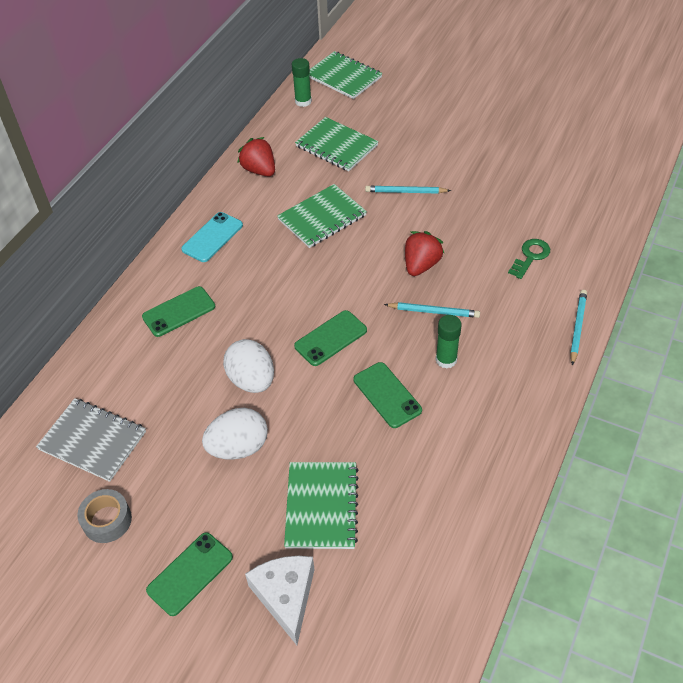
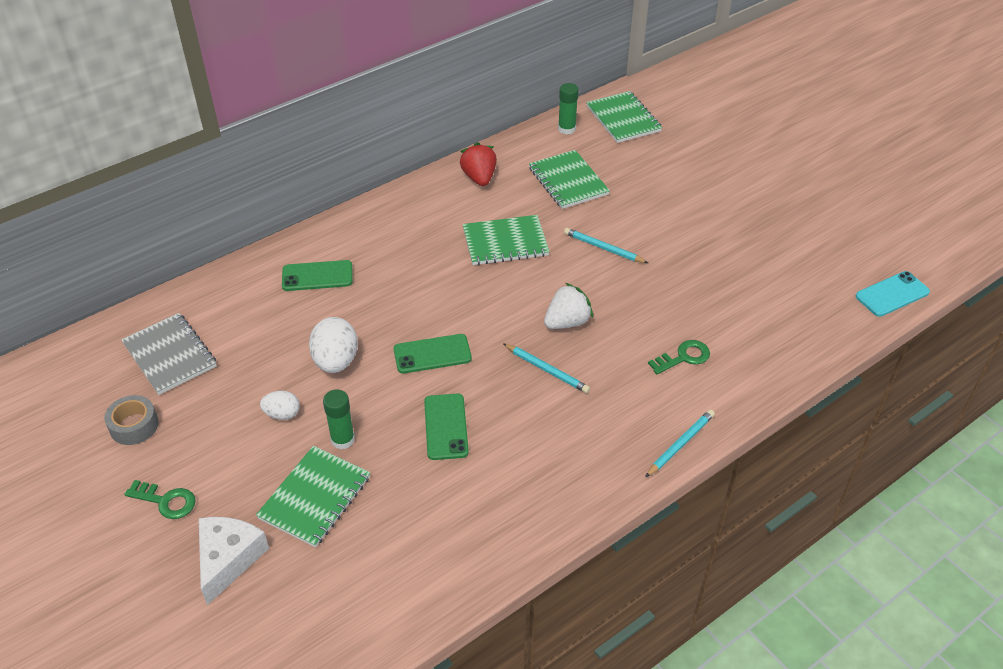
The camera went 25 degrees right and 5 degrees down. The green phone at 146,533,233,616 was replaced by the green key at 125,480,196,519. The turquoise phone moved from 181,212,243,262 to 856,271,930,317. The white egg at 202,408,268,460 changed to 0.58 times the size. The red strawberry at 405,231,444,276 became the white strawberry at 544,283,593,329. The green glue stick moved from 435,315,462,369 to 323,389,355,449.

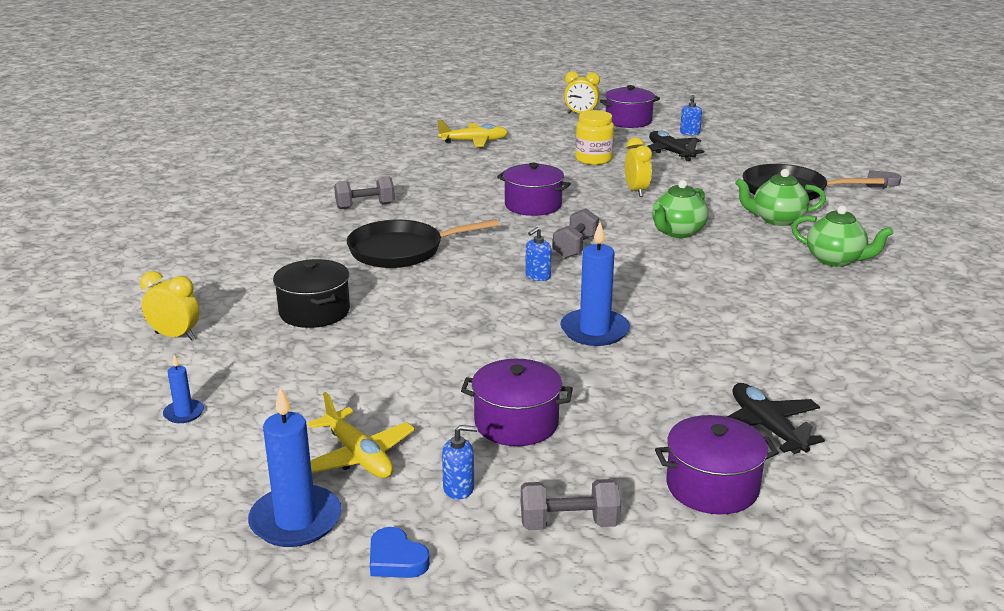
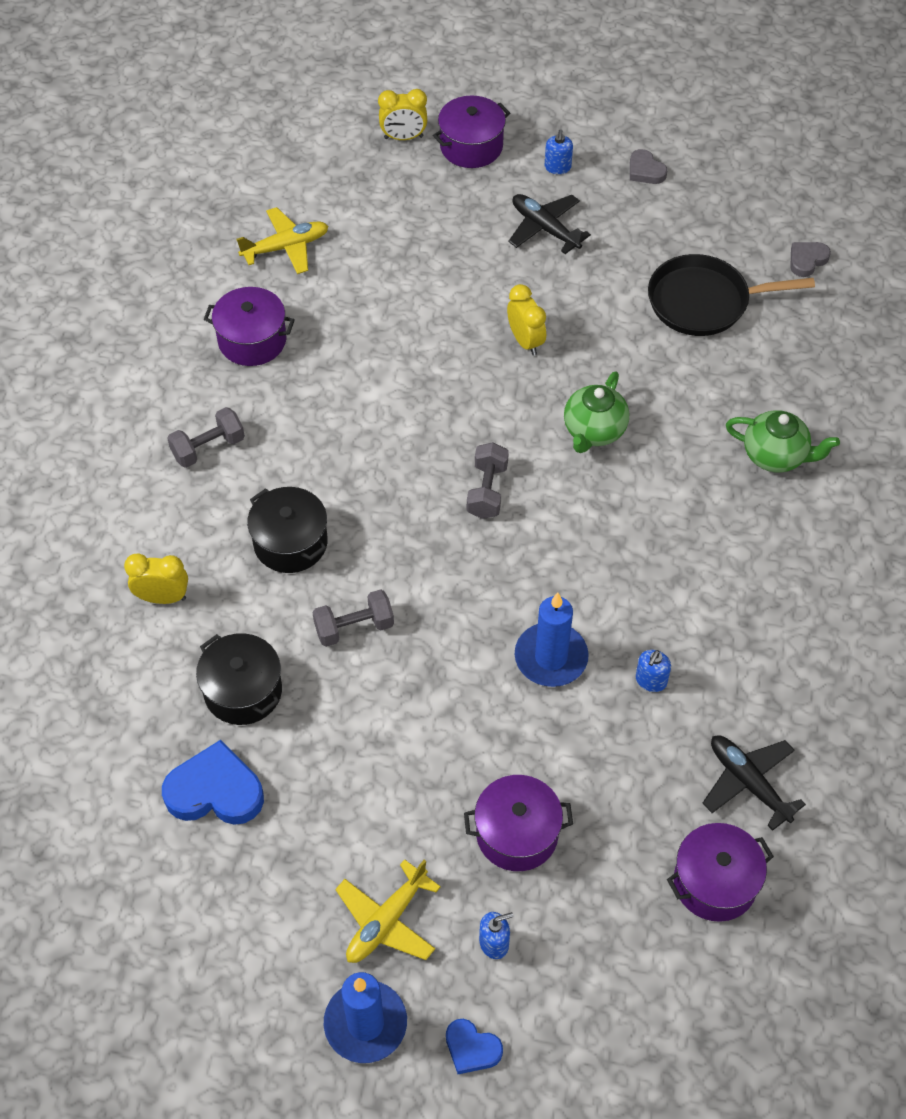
The camera went 15 degrees left and 30 degrees up. The yellow clock moved from 140,271,200,340 to 124,553,188,604. The blue candle at 163,355,204,423 disappeared. The yellow plane at 308,392,415,478 turned 90 degrees clockwise. The black pan at 347,219,499,268 was replaced by the black pot at 247,487,328,573. The purple pot moved from 497,163,571,216 to 204,287,295,366. The grey dumbbell moved from 521,479,621,530 to 312,589,394,647. The blue soap dispenser moved from 525,227,552,281 to 636,650,671,692. The yellow jar at 575,110,614,165 disappeared. The green teapot at 735,169,826,226 disappeared. The blue heart at 162,740,264,825 appeared. The grey heart at 630,149,667,184 appeared.

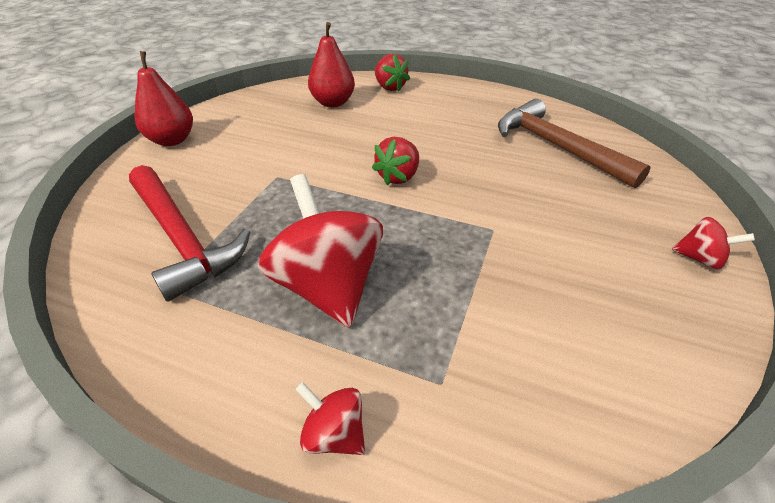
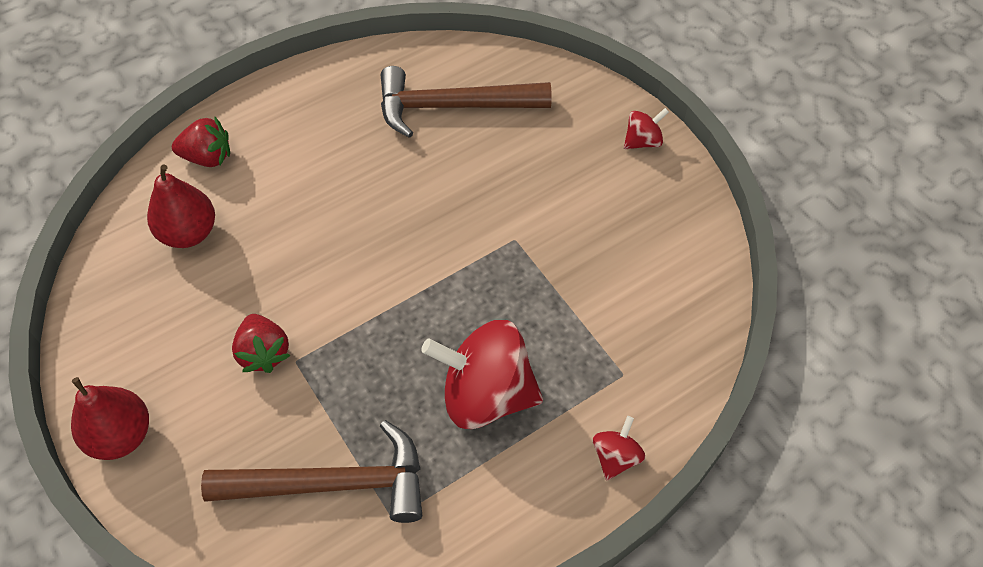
The camera went 55 degrees left and 15 degrees up. The red hammer at 129,165,250,302 became the brown hammer at 201,420,422,523. The red spinning top at 295,382,365,455 turned 135 degrees clockwise. The red strawberry moved from 372,137,419,185 to 232,314,291,373.

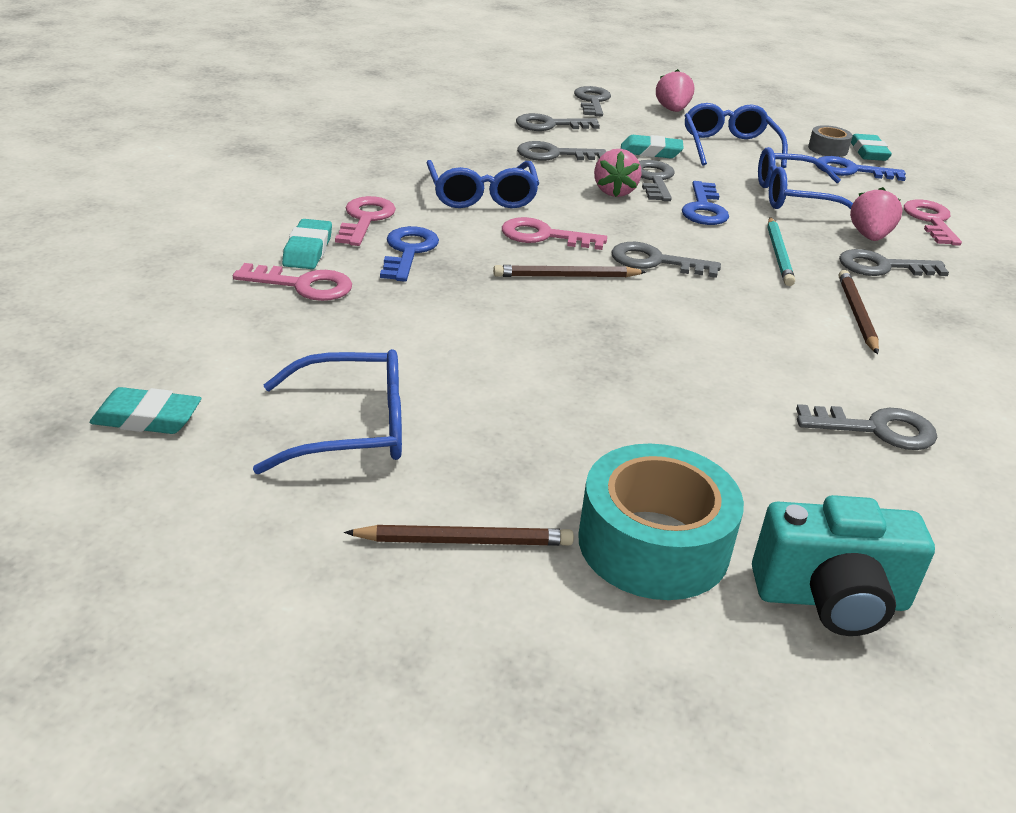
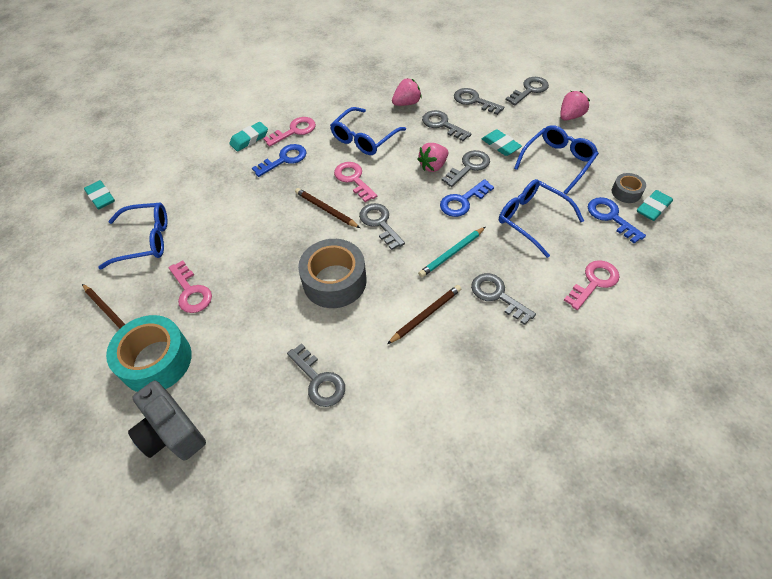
The camera went 50 degrees right and 20 degrees up. The pink key moved from 233,263,352,301 to 168,260,212,313. The blue glasses at 253,349,402,474 turned 45 degrees counterclockwise. The turquoise camera at 752,495,935,636 became the grey camera at 128,381,206,461. The pink strawberry moved from 850,187,902,241 to 392,78,422,106. The grey tape at 298,239,367,308 appeared.

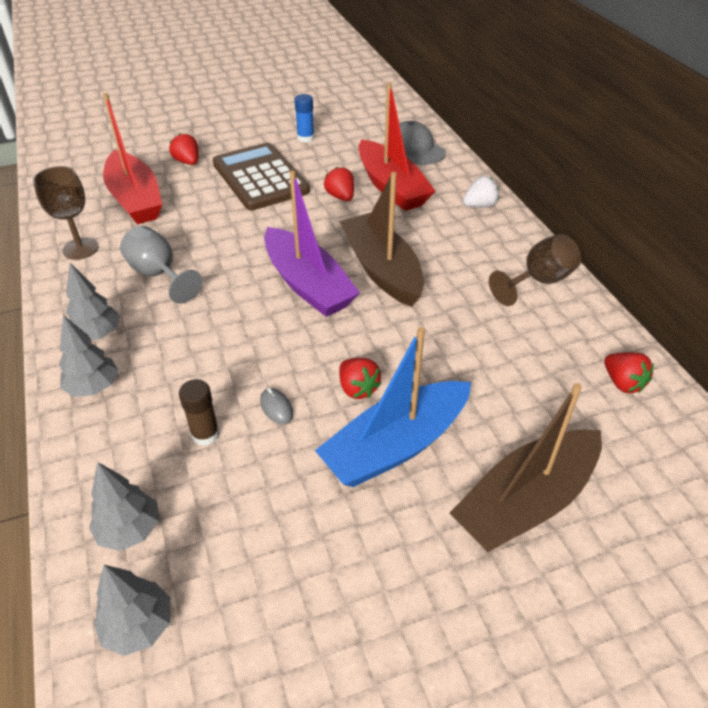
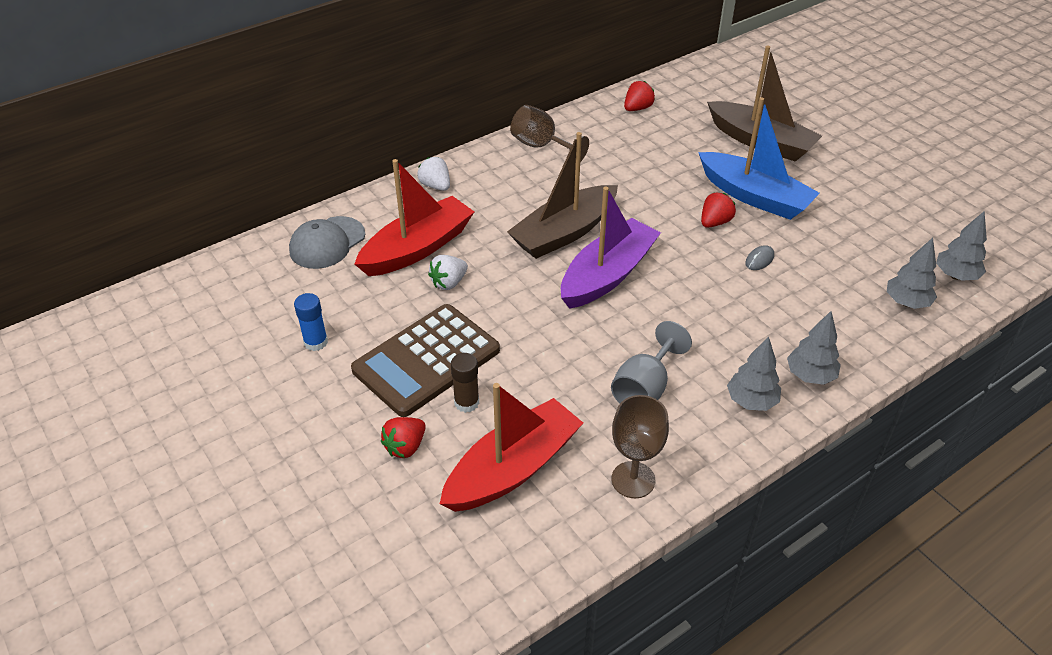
The camera went 105 degrees left and 0 degrees up. The brown glue stick moved from 179,379,220,446 to 451,353,479,413. The red strawberry at 324,167,354,201 became the white strawberry at 428,255,468,290.

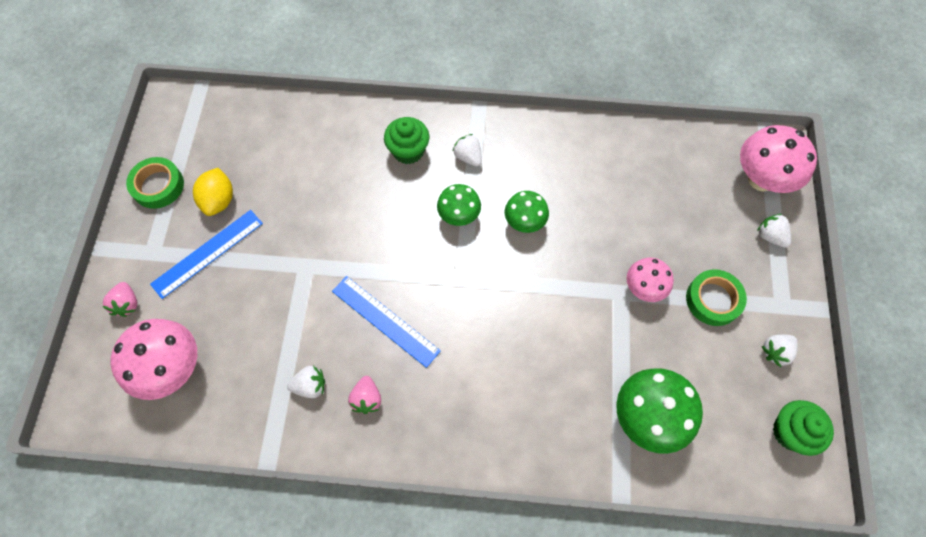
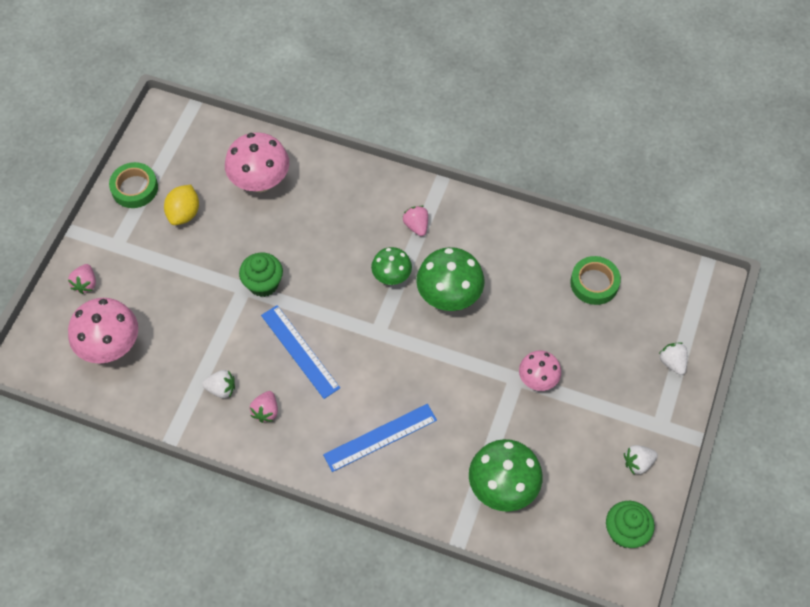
The camera went 15 degrees right and 5 degrees down. The blue ruler moved from 150,210,263,299 to 323,404,437,472. The green cupcake moved from 384,117,429,164 to 239,253,283,297. The white strawberry at 453,134,482,166 became the pink strawberry at 403,206,428,236. The green mushroom at 505,191,549,233 changed to 1.65 times the size. The green tape moved from 686,269,747,326 to 570,256,621,305. The pink mushroom moved from 740,125,817,193 to 225,132,289,192.

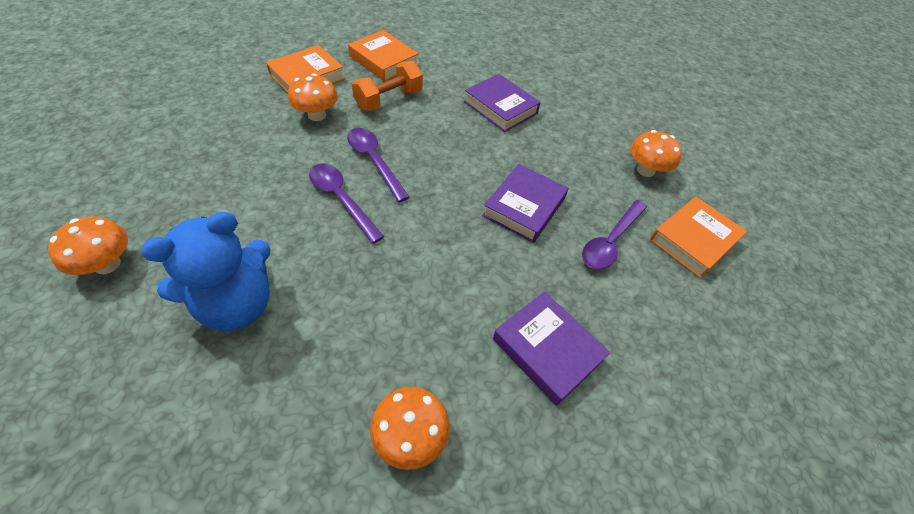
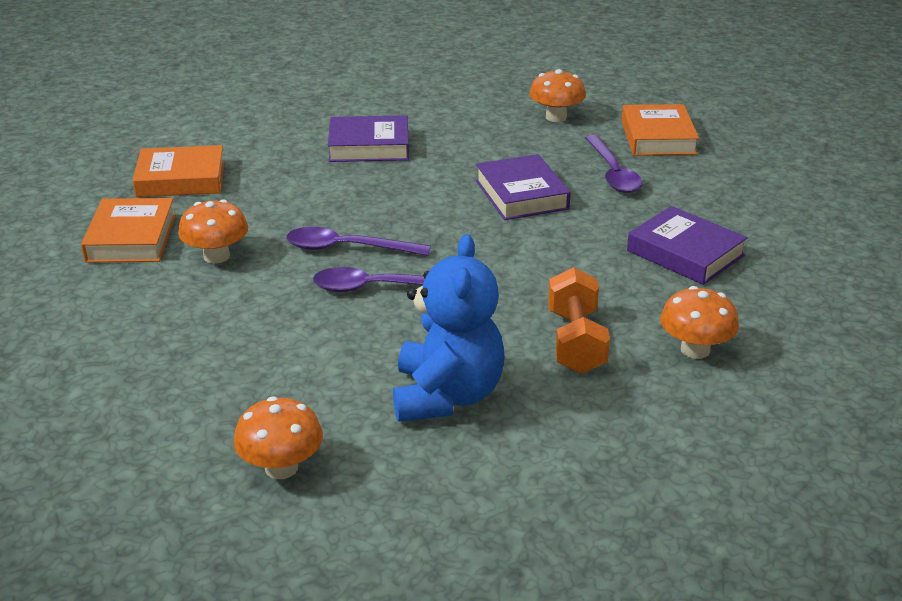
The camera went 45 degrees left and 20 degrees down. The orange dumbbell moved from 352,61,423,111 to 548,267,610,374. The purple book at 493,291,610,406 turned 45 degrees clockwise.

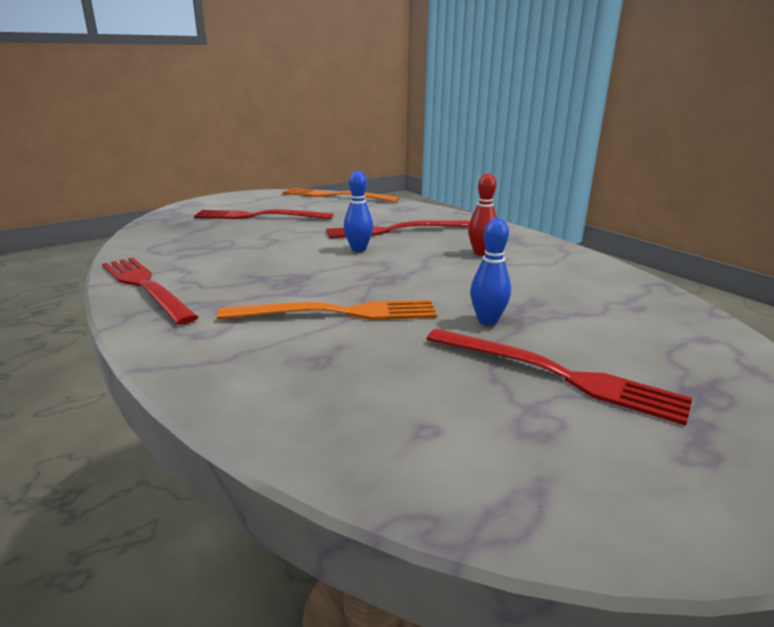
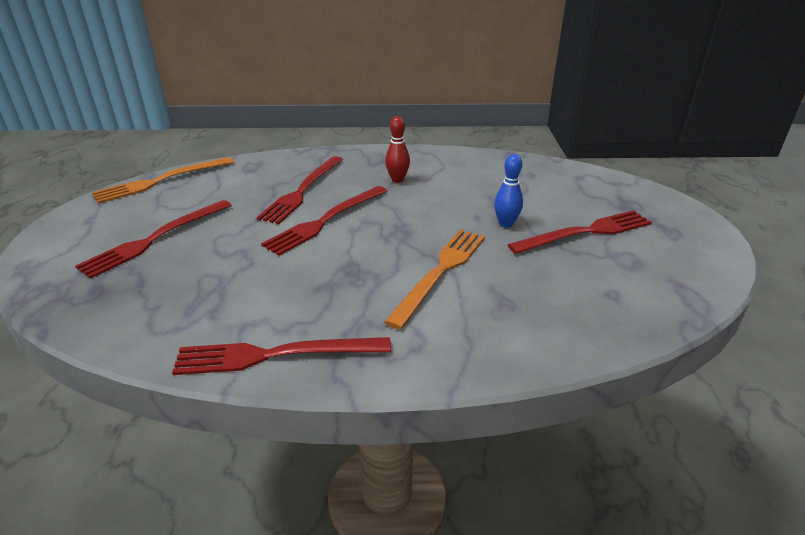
The camera went 55 degrees left and 10 degrees up. The blue bowling pin at 344,171,373,252 was replaced by the red fork at 261,186,387,256.

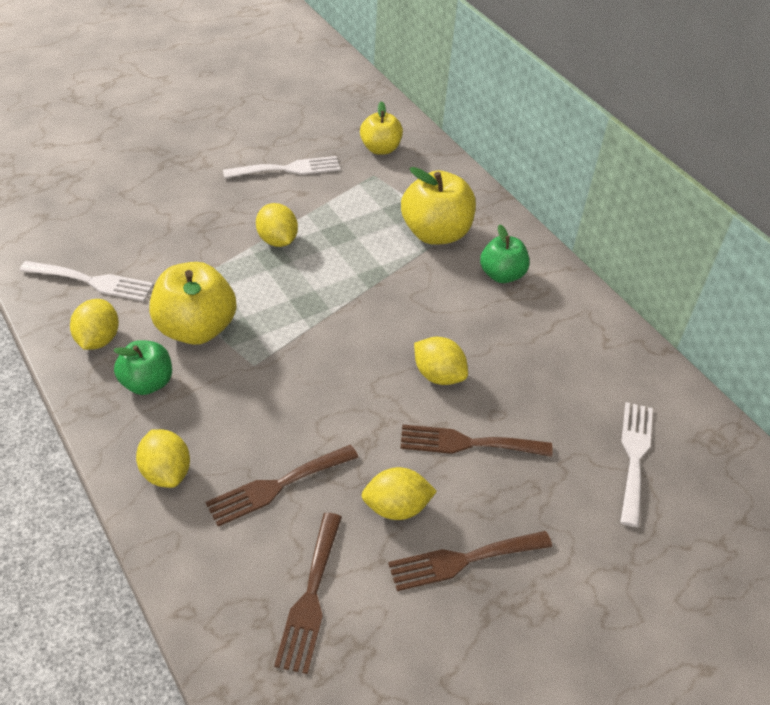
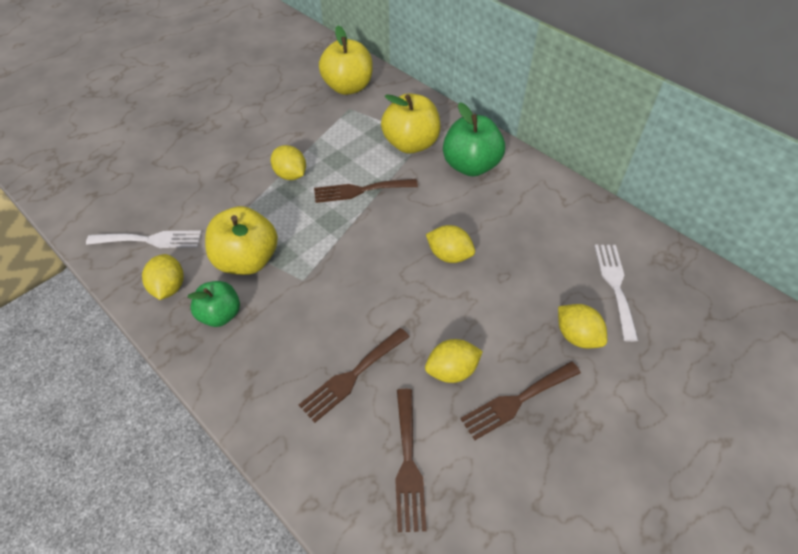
The camera went 10 degrees left and 5 degrees up. The yellow lemon moved from 136,429,190,488 to 558,304,607,349. The white fork at 223,156,341,179 disappeared. The yellow apple at 360,101,403,155 changed to 1.58 times the size. The brown fork moved from 400,424,553,457 to 314,179,418,203. The green apple at 480,224,530,283 changed to 1.58 times the size.

